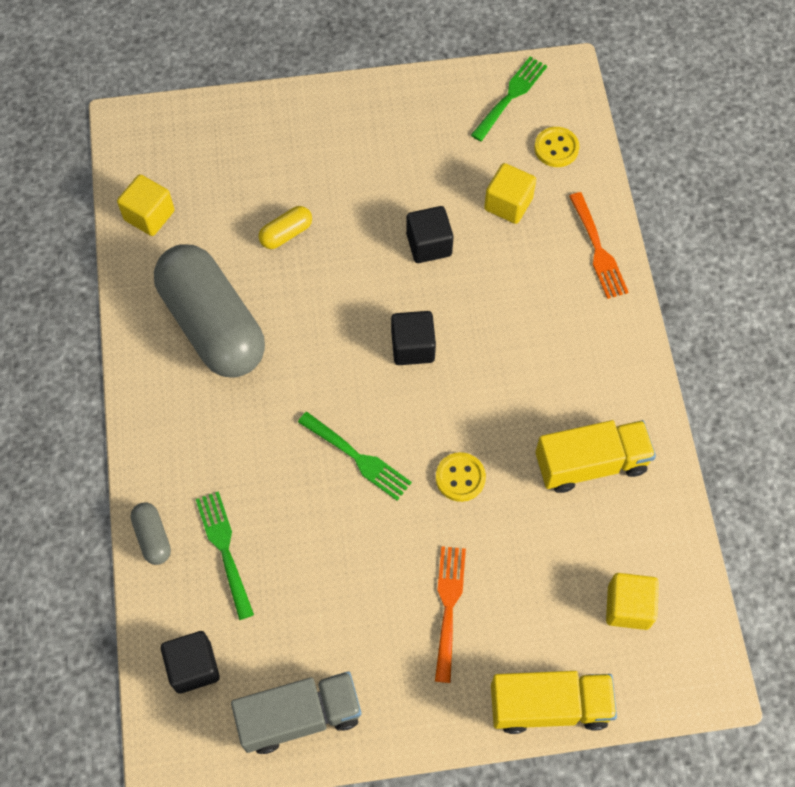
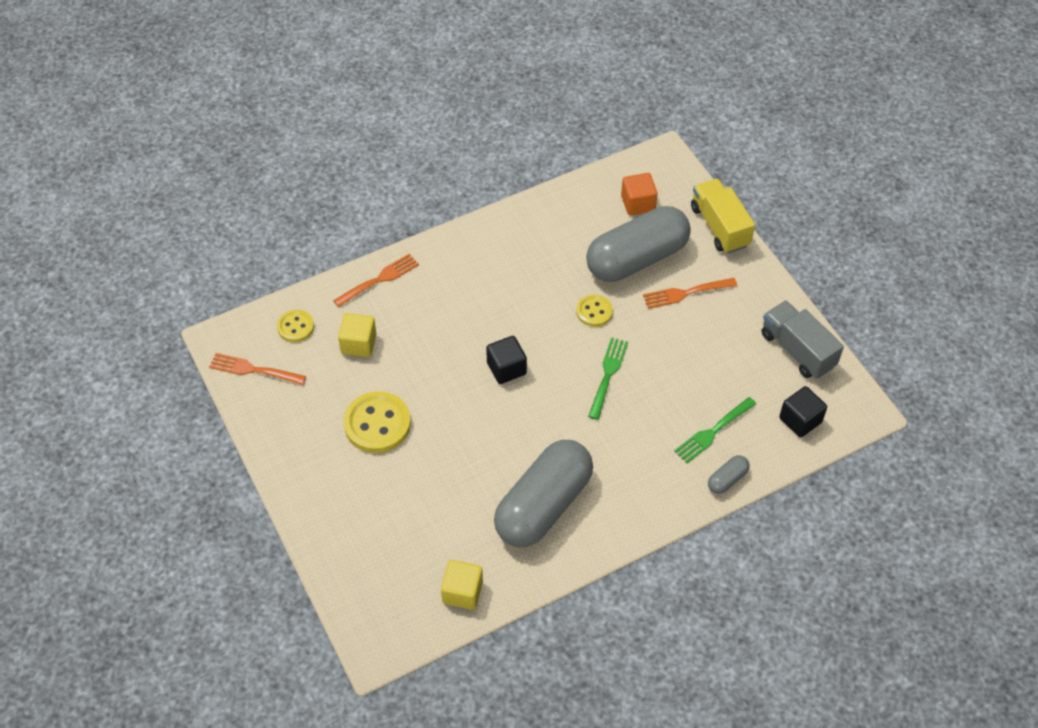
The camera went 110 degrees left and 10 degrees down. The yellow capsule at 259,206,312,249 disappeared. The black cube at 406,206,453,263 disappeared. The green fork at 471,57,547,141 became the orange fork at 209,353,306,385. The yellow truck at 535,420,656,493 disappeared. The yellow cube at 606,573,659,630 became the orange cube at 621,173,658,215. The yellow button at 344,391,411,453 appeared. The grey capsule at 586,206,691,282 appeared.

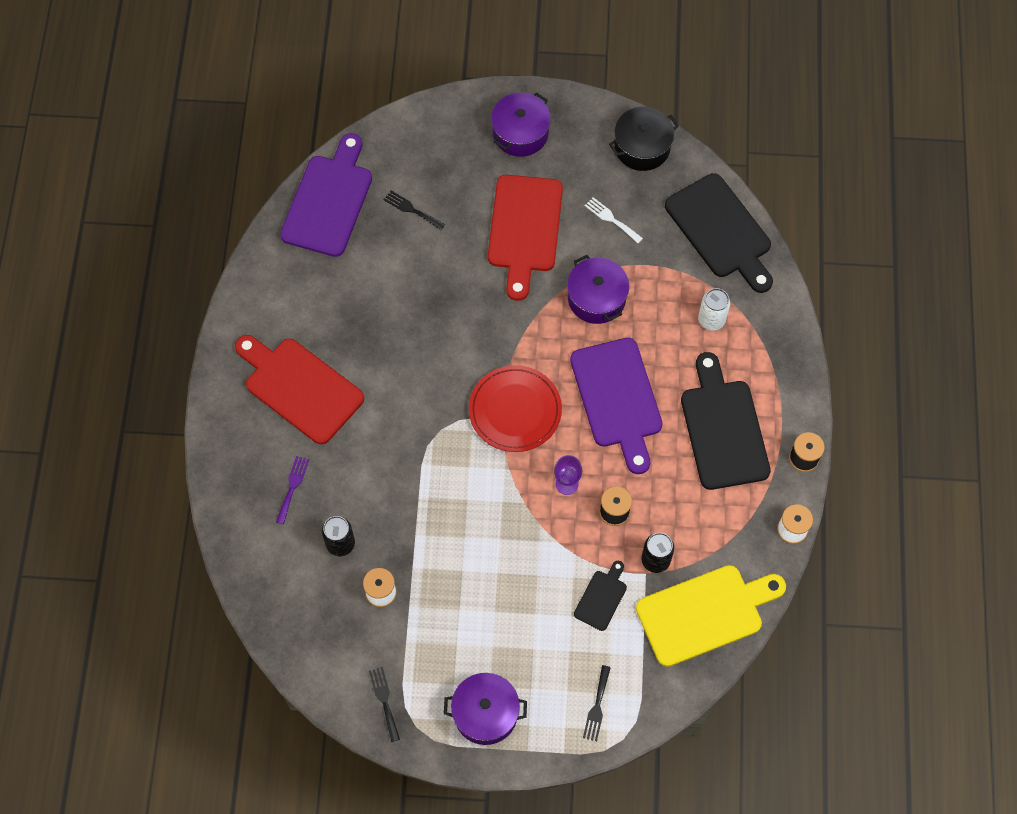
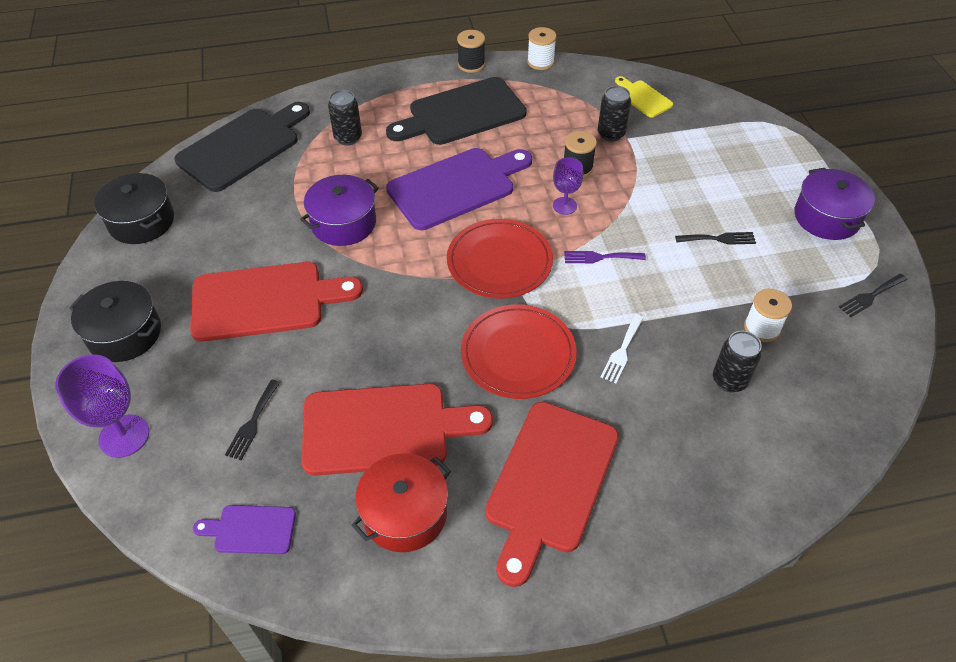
The camera went 105 degrees left and 15 degrees down. The purple fork moved from 276,456,309,524 to 564,251,646,263. The purple cutting board at 280,133,372,257 changed to 0.49 times the size. The purple pot at 491,92,551,157 became the black pot at 69,281,161,362. The black cutting board at 574,561,627,631 disappeared. The black fork moved from 583,665,611,741 to 675,232,756,245. The white fork moved from 585,197,643,243 to 601,314,644,383. The yellow cutting board at 636,565,786,667 changed to 0.49 times the size. The white can at 698,288,730,331 became the black can at 328,90,362,146. The purple goblet at 55,354,149,458 appeared. The red cutting board at 302,384,493,476 appeared. The red pot at 351,453,451,552 appeared. The red plate at 461,304,577,399 appeared.

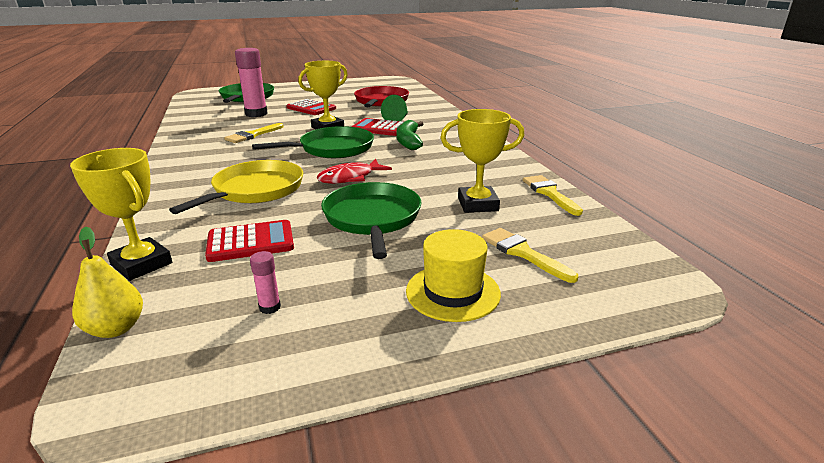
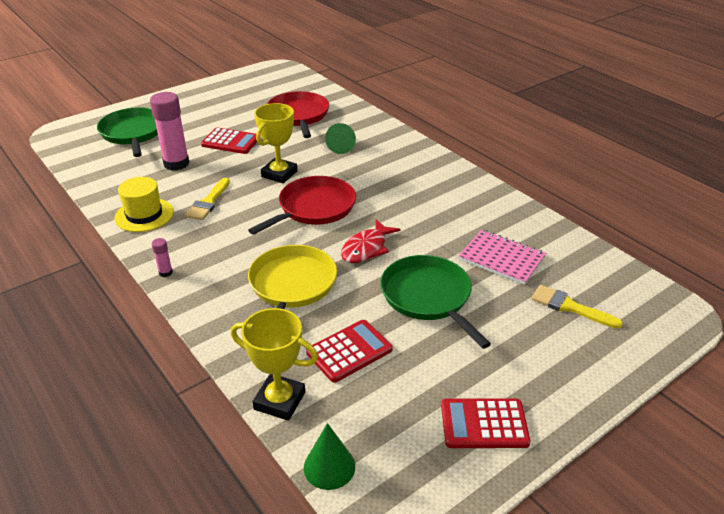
The camera went 20 degrees left and 10 degrees up. The yellow pear at 72,227,143,338 was replaced by the green cone at 304,423,355,490. The pink glue stick moved from 250,251,281,314 to 152,238,173,277. The green pan at 252,126,374,158 became the red pan at 248,176,356,235. The red calculator moved from 352,118,404,136 to 441,398,531,448. The green banana at 396,120,423,150 disappeared. The yellow hat moved from 406,229,501,322 to 114,177,174,232. The yellow trophy at 440,109,524,213 was replaced by the pink notebook at 459,230,546,285. The yellow brush at 523,175,583,216 disappeared.

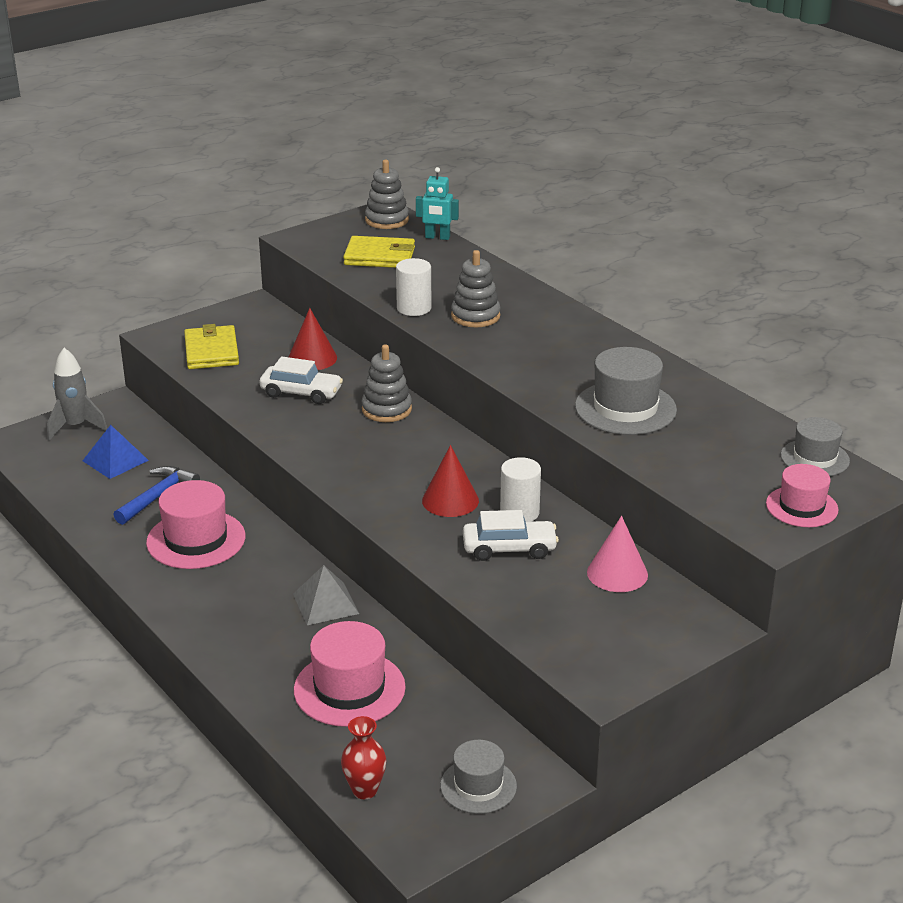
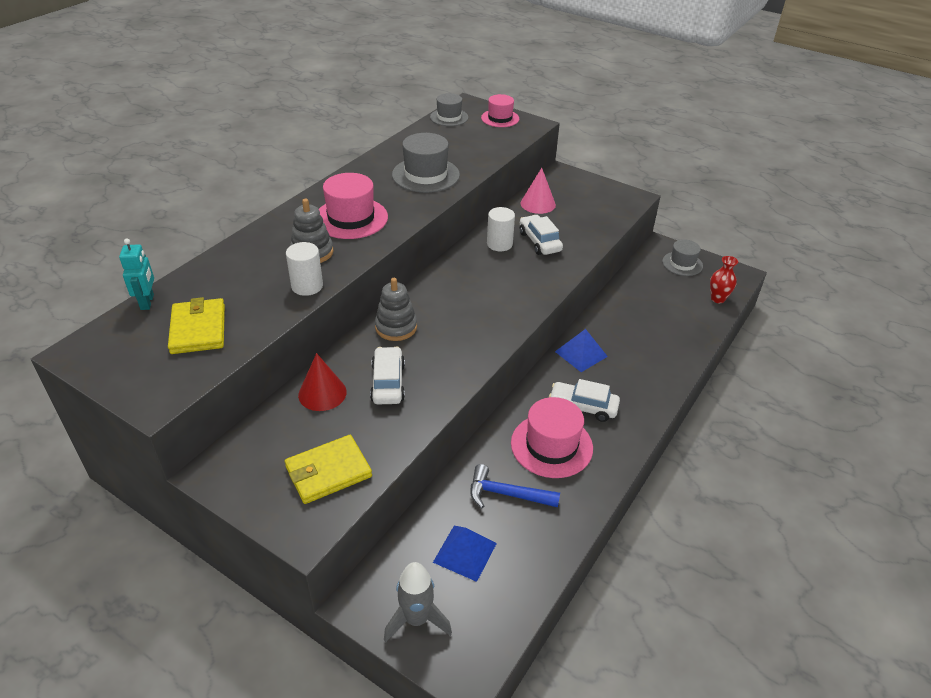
The camera went 110 degrees left and 10 degrees up. The grey pyramid at 293,565,359,625 became the blue pyramid at 555,329,608,372. The pink hat moved from 294,621,406,727 to 319,173,388,239. The grey stacking toy at 365,160,409,229 disappeared. The red cone at 422,445,479,517 disappeared. The white car at 549,379,620,422 appeared.

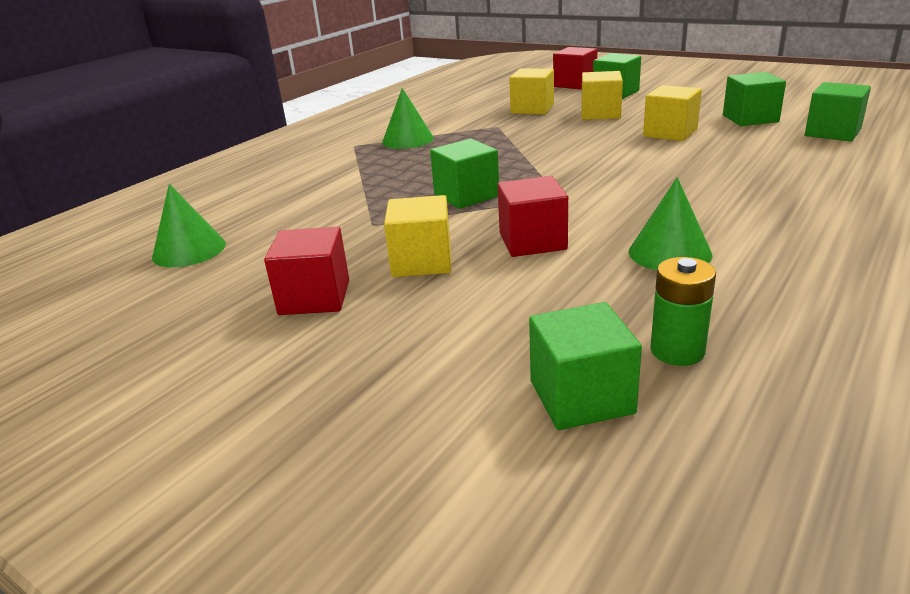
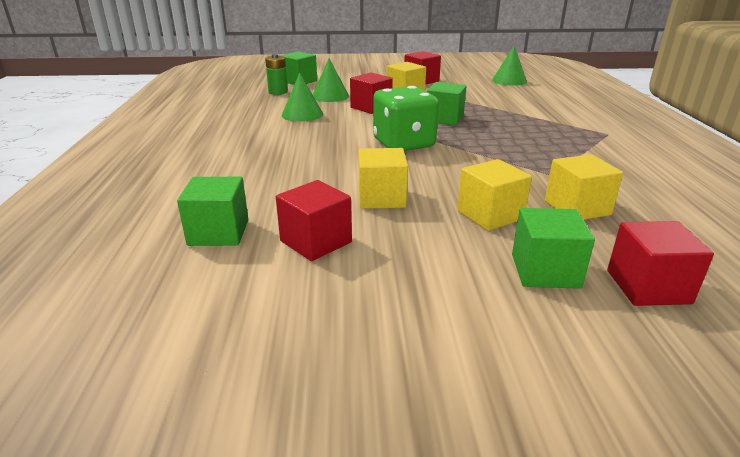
The camera went 140 degrees right and 0 degrees up. The green cone moved from 382,88,434,149 to 313,59,349,102. The green cube at 723,72,786,126 became the red cube at 276,180,352,261. The green dice at 373,86,439,151 appeared.

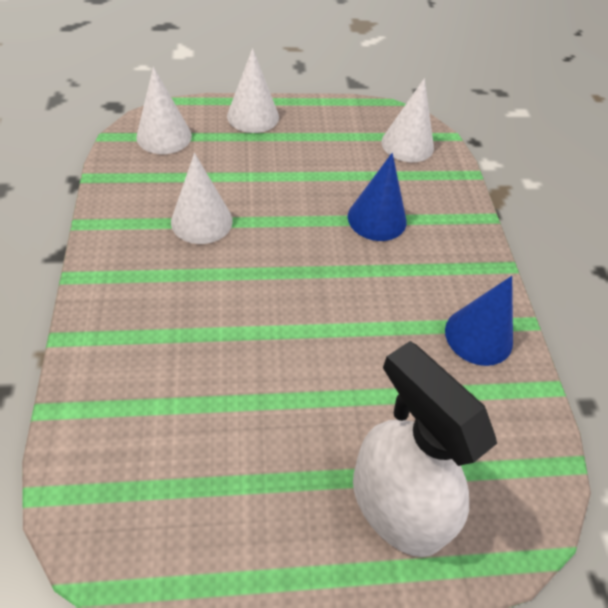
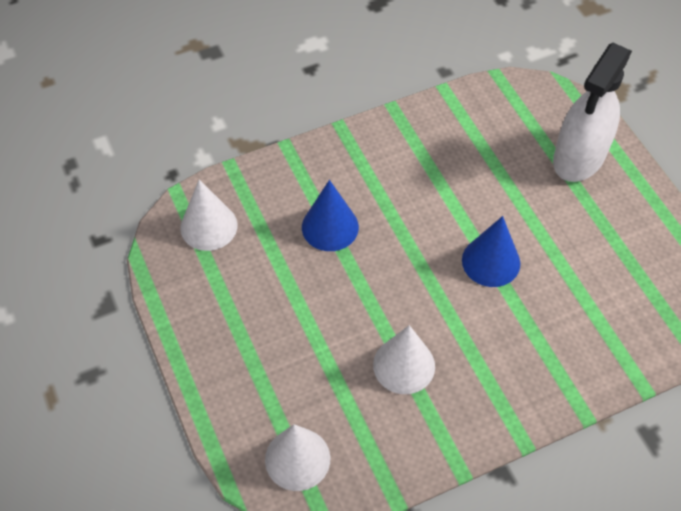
The camera went 105 degrees left and 5 degrees up. The white cone at 227,48,279,133 disappeared. The blue cone moved from 445,276,513,366 to 462,216,520,287.

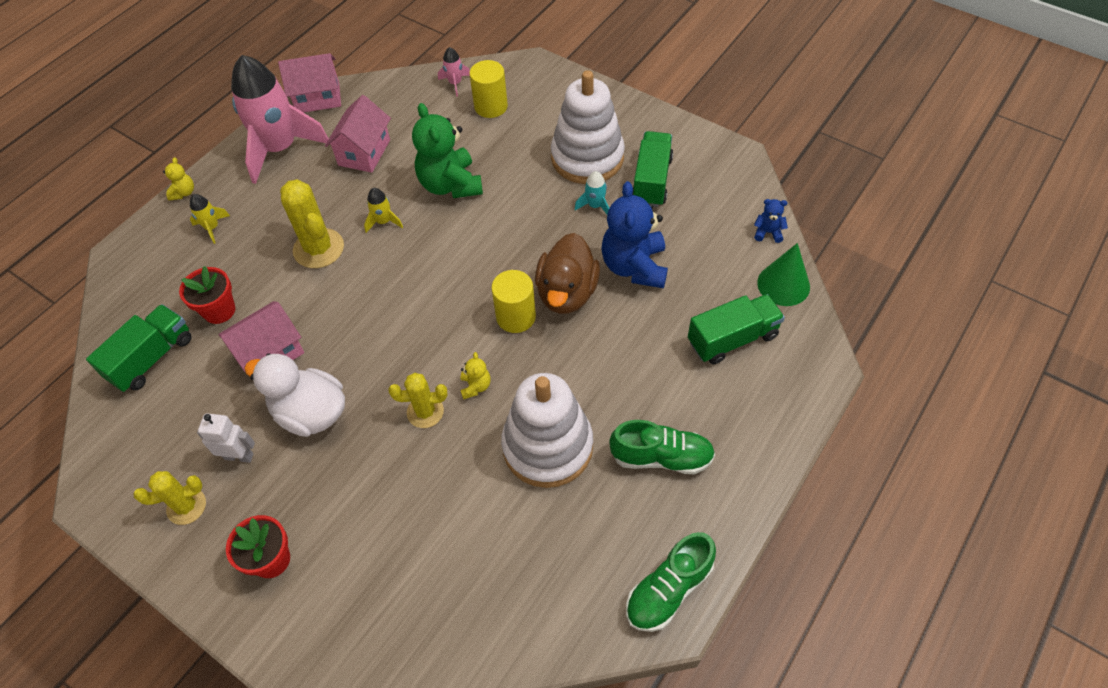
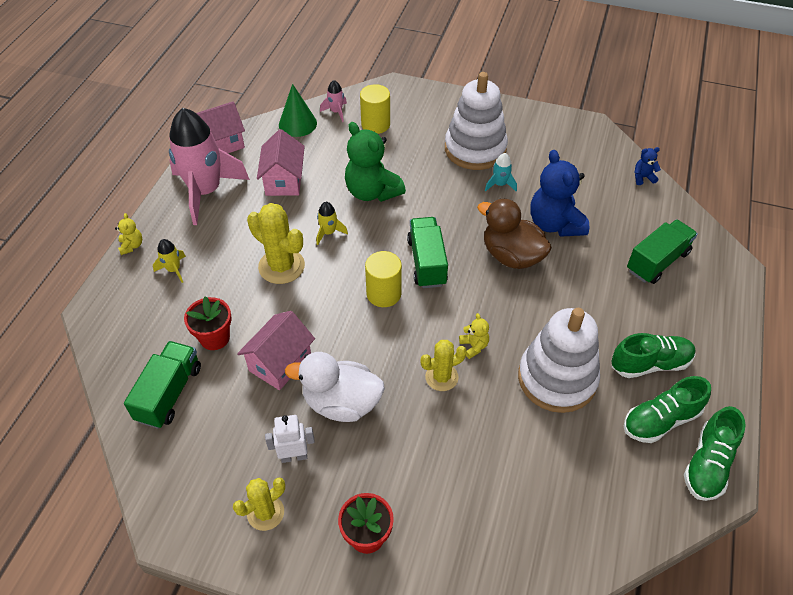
The camera went 20 degrees left and 5 degrees down. The yellow cylinder moved from 491,270,536,333 to 365,251,402,307. The brown duck at 535,233,600,314 turned 135 degrees clockwise. The green truck moved from 632,131,673,207 to 407,217,448,288. The green cone moved from 757,243,810,306 to 279,84,317,137. The green shoe at 624,376,711,443 appeared.

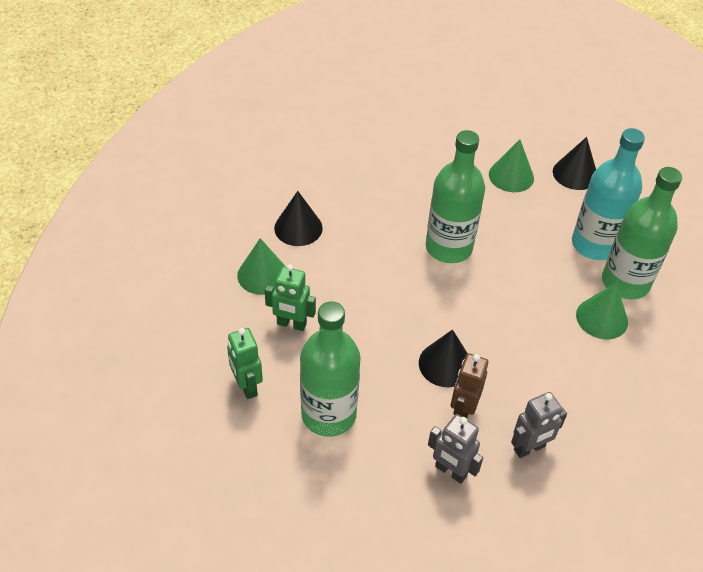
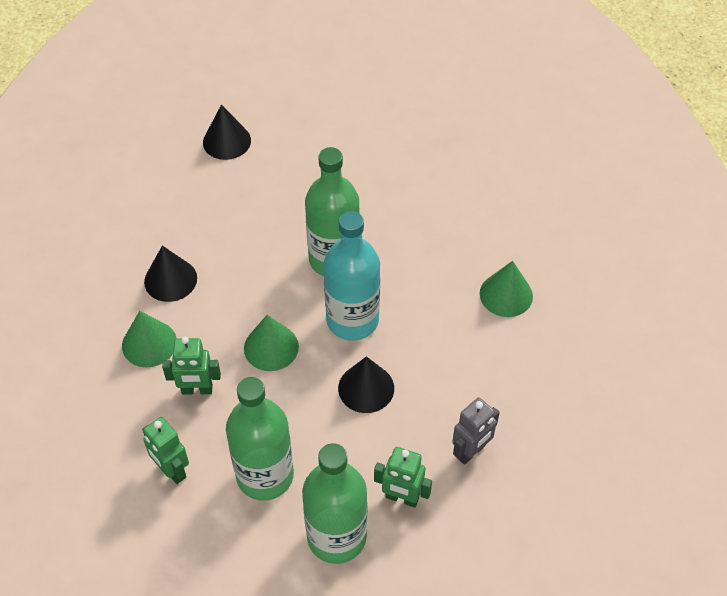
The camera went 15 degrees left and 5 degrees up. The grey robot at 428,414,483,484 became the green robot at 374,447,432,508. The brown robot at 451,353,488,418 disappeared. The green cone moved from 489,139,534,192 to 244,315,299,371. The black cone moved from 553,137,596,190 to 203,104,251,160. The turquoise bottle moved from 572,128,645,260 to 324,211,380,340. The green bottle moved from 602,167,682,299 to 302,443,367,564.

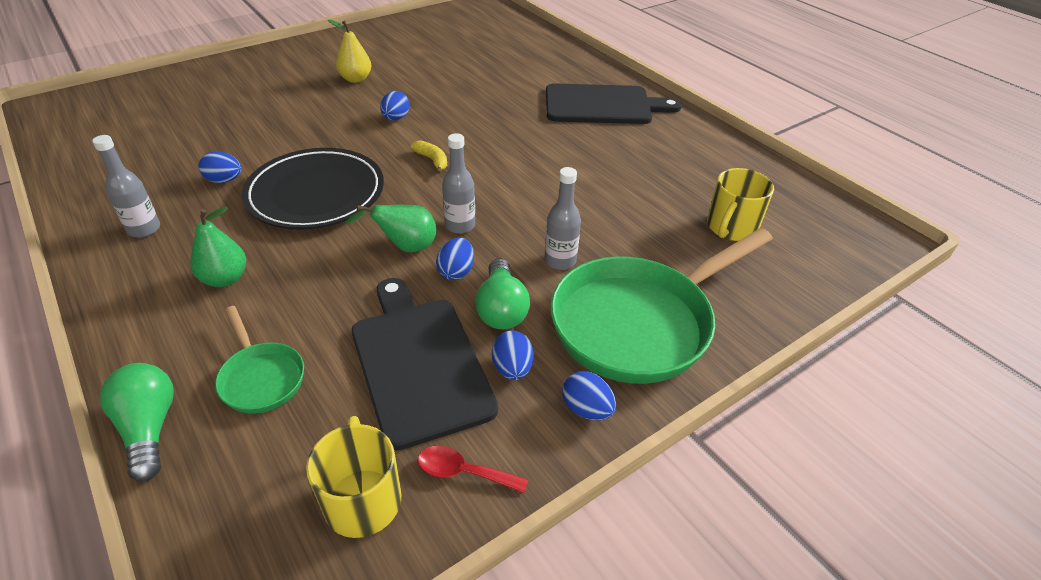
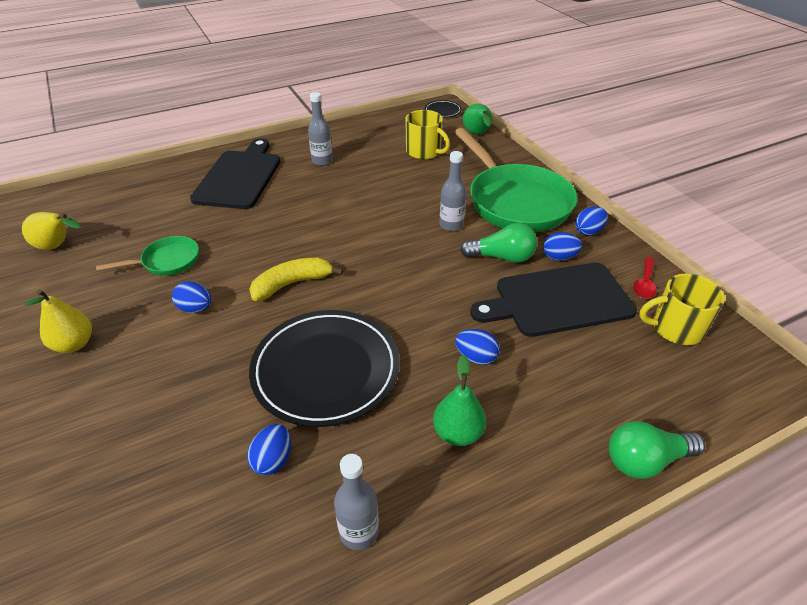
The camera went 80 degrees left and 0 degrees up. The green pan moved from 215,306,304,414 to 96,236,199,276. The green pear moved from 344,205,436,252 to 463,103,492,134. The yellow banana at 411,140,447,174 changed to 1.62 times the size. The blue egg moved from 436,238,474,280 to 455,329,500,365. The grey bottle moved from 442,133,475,234 to 308,92,333,166. The yellow pear at 22,212,81,250 appeared. The black plate at 425,100,462,117 appeared.

